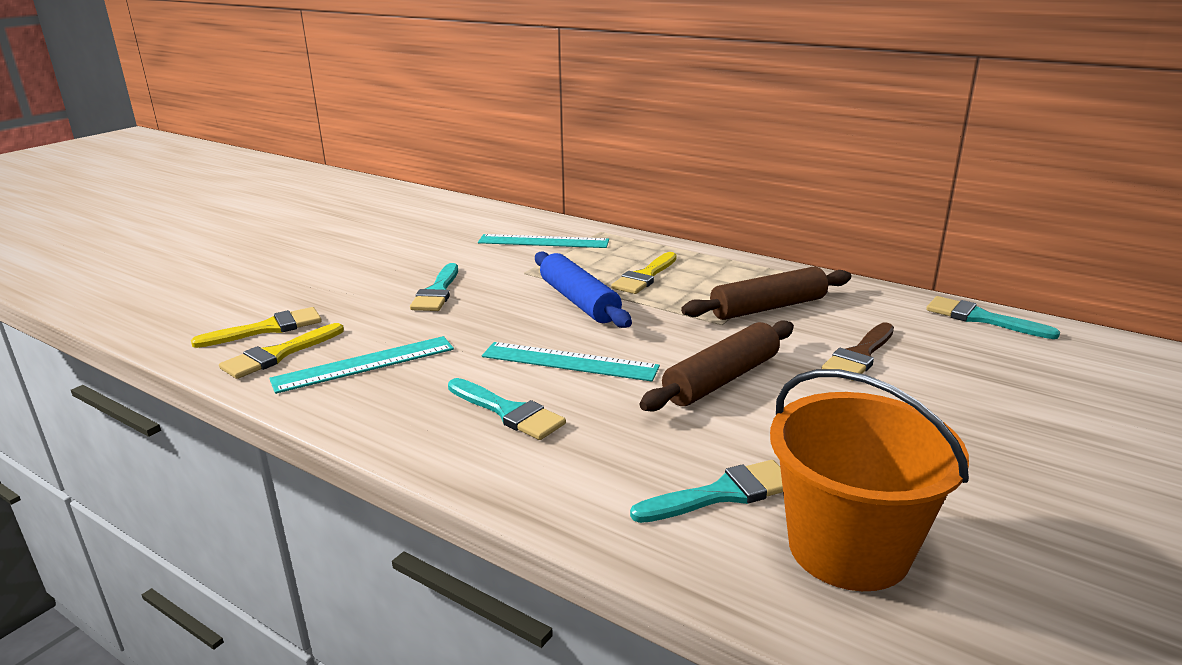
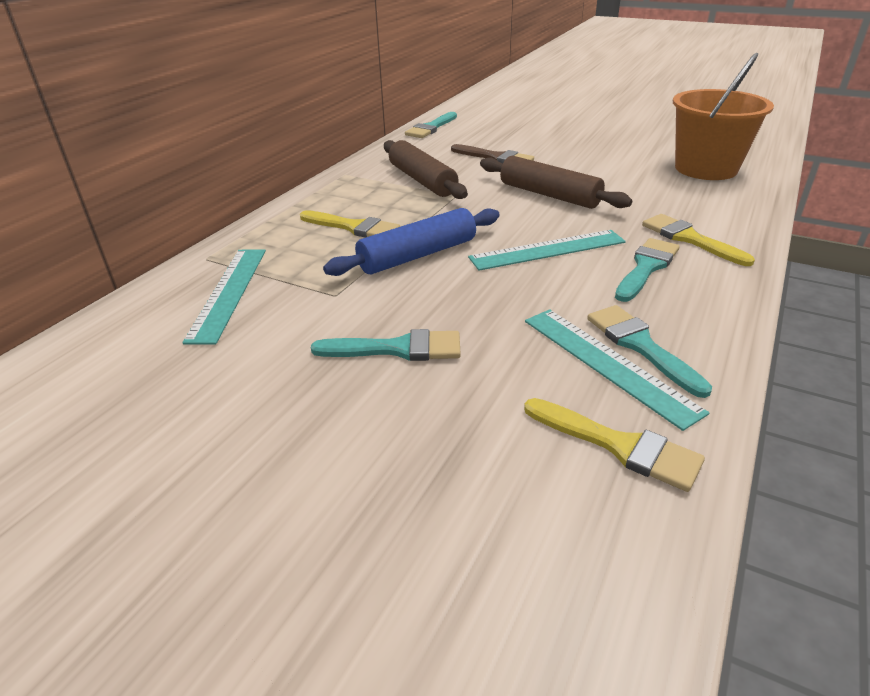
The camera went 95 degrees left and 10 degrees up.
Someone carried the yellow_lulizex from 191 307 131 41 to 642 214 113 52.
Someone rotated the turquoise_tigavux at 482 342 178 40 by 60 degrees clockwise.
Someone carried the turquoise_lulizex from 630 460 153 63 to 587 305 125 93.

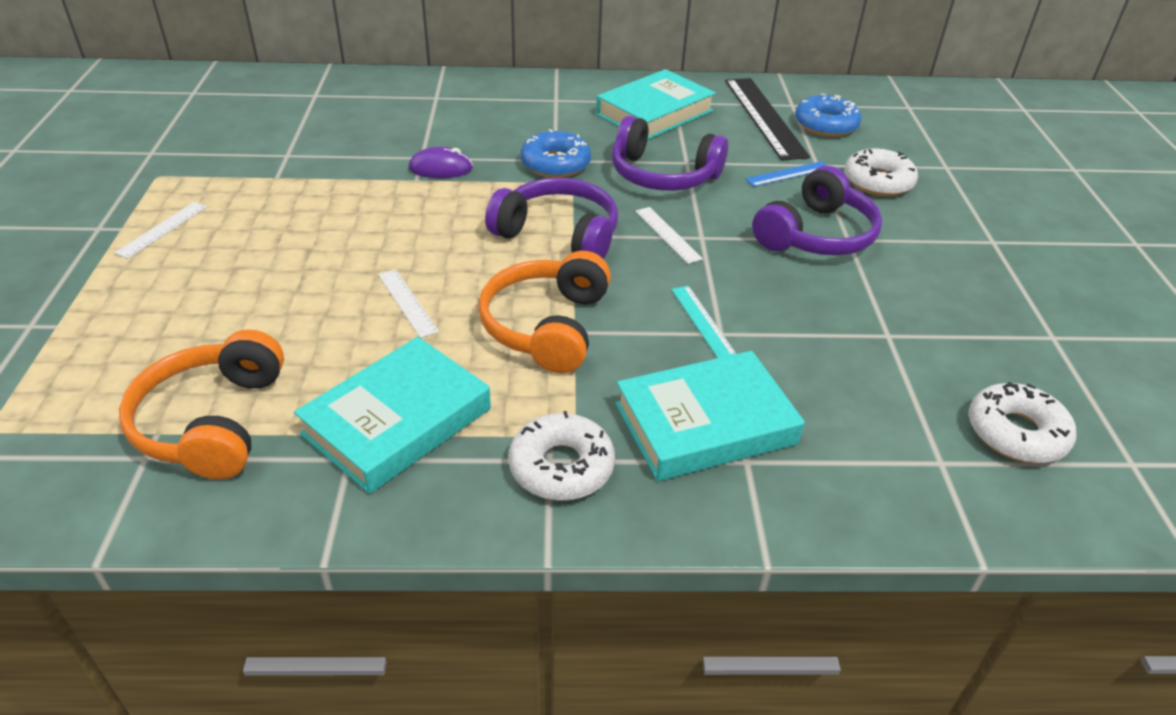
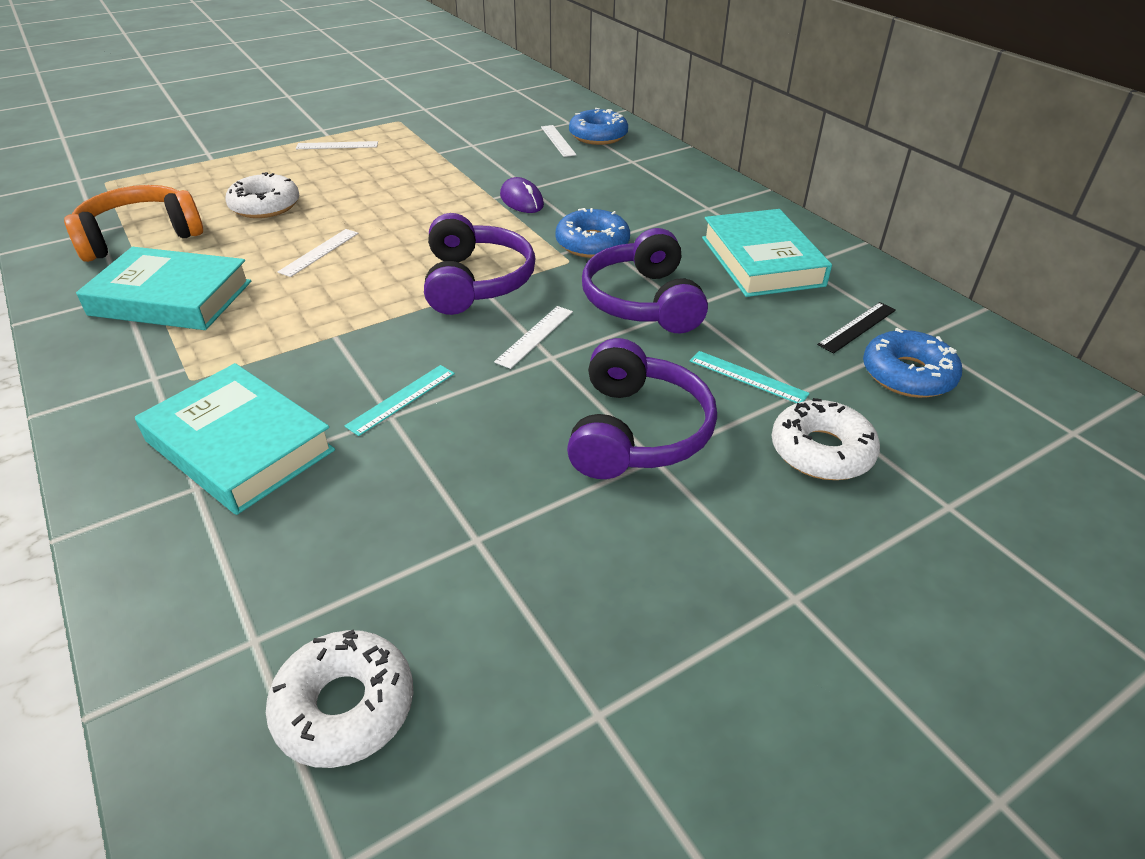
The camera went 60 degrees right and 0 degrees up.
Someone rotated the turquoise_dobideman at 596 69 120 71 by 60 degrees clockwise.
Someone scaled the black_tigavux at 725 78 85 82 by 0.49.
Someone repainted the blue_tigavux at 745 161 82 26, which became the turquoise_tigavux at 690 351 120 52.
Someone rotated the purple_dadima at 752 166 130 90 by 90 degrees counterclockwise.
Someone took away the orange_dadima at 478 251 133 122.
Someone carried the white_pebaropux from 508 411 107 90 to 225 172 74 46.
Someone put down the blue_pebaropux at 569 108 59 37.
Someone put down the white_tigavux at 541 125 36 32.

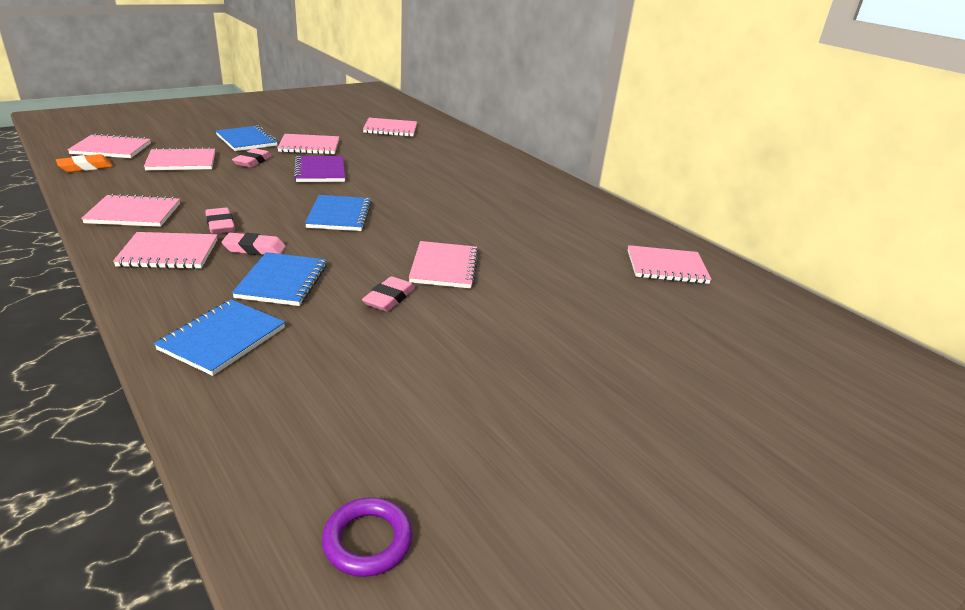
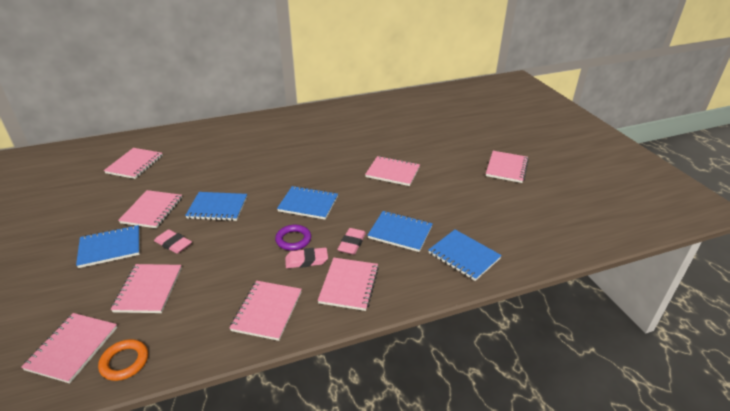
The camera went 70 degrees left and 5 degrees up.
Someone swapped the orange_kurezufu at 56 154 57 18 for the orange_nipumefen at 98 339 50 42.
Someone repainted the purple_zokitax at 294 156 52 26, which became the blue_zokitax at 185 192 62 29.
Someone carried the pink_zokitax from 628 245 84 39 to 486 151 43 32.
Someone took away the pink_kurezufu at 362 276 53 36.
Someone carried the purple_nipumefen from 322 497 91 80 to 275 225 36 26.

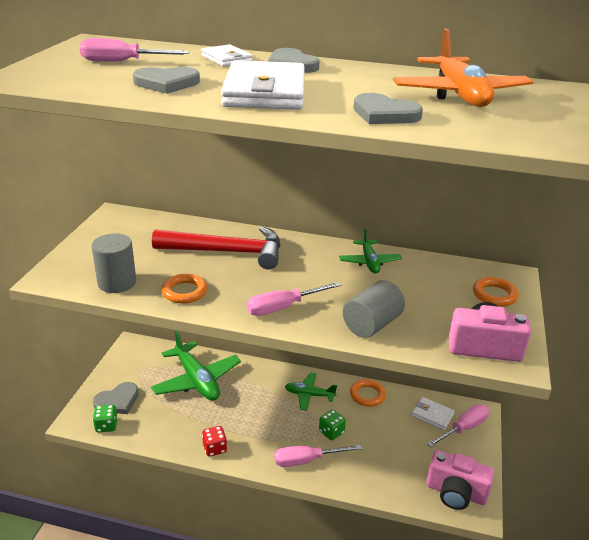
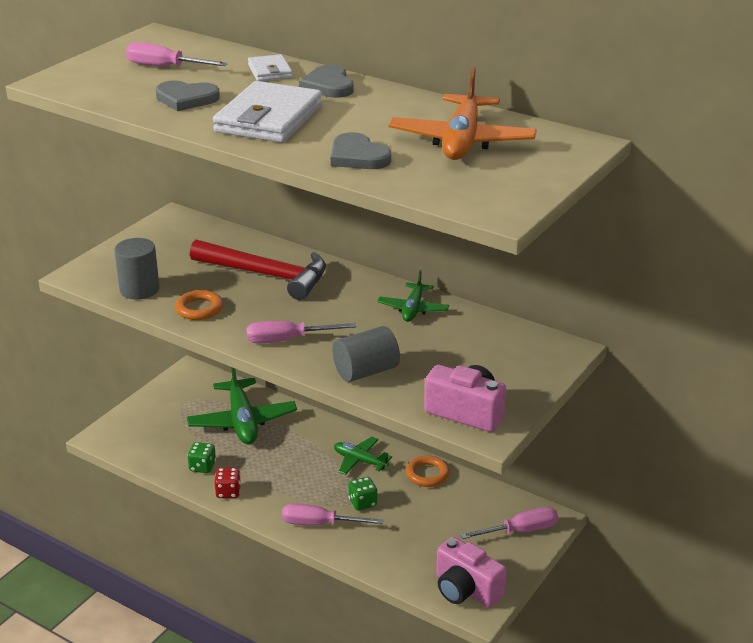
The camera went 20 degrees right and 0 degrees up.
Someone took away the orange_nipumefen at 473 277 45 30.
Someone took away the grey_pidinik at 93 382 46 32.
Someone took away the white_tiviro at 412 397 43 33.
Someone carried the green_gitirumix from 93 405 25 27 to 187 442 29 31.

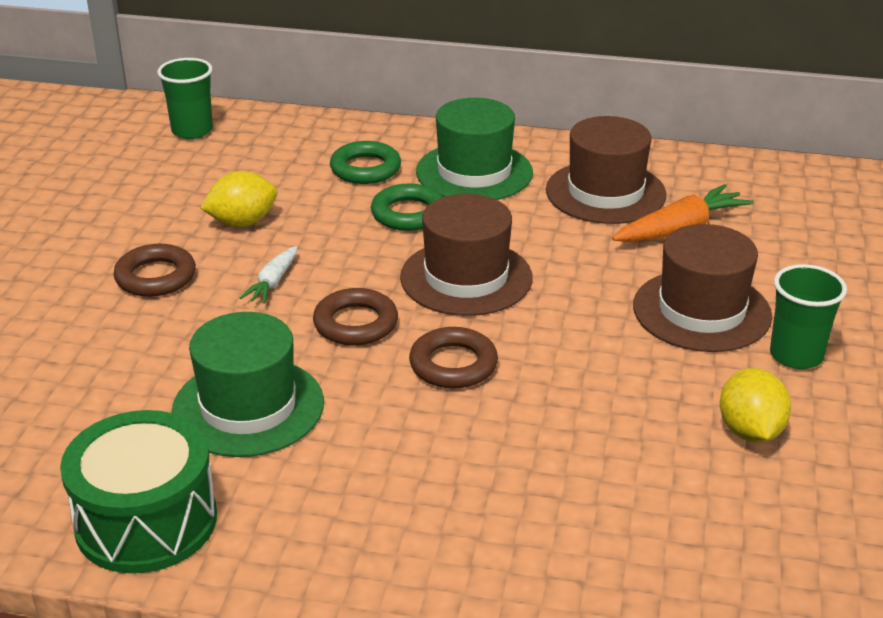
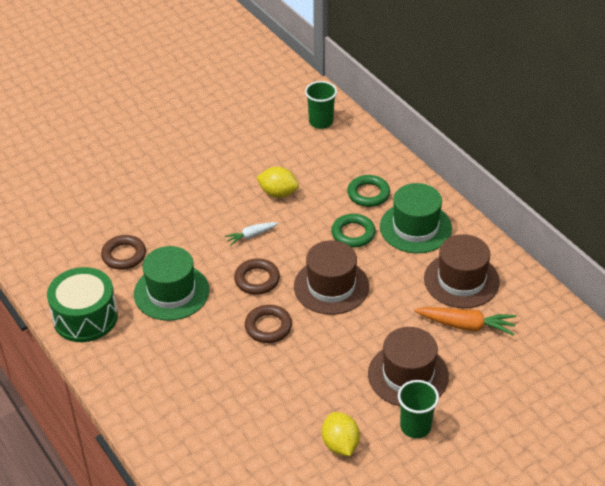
The camera went 45 degrees right and 10 degrees up.
Someone carried the brown_nipumefen from 114 244 82 53 to 101 235 45 35.
Someone rotated the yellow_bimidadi at 720 368 71 75 by 60 degrees counterclockwise.

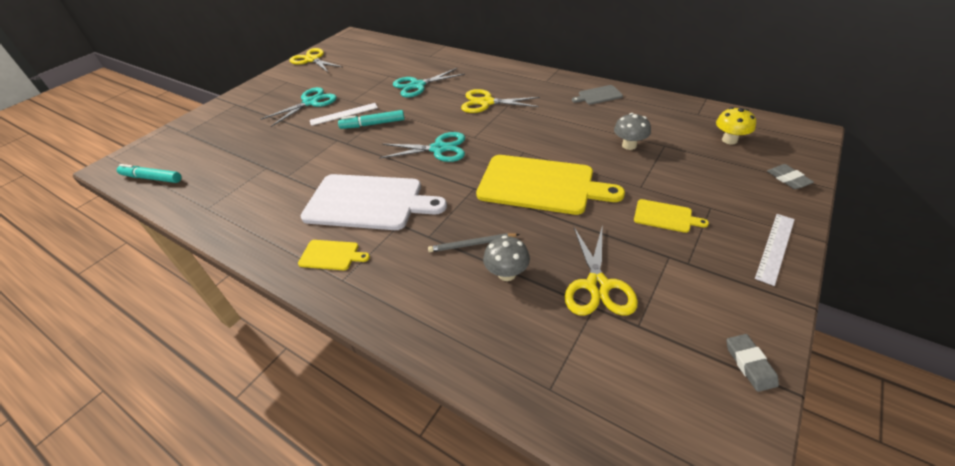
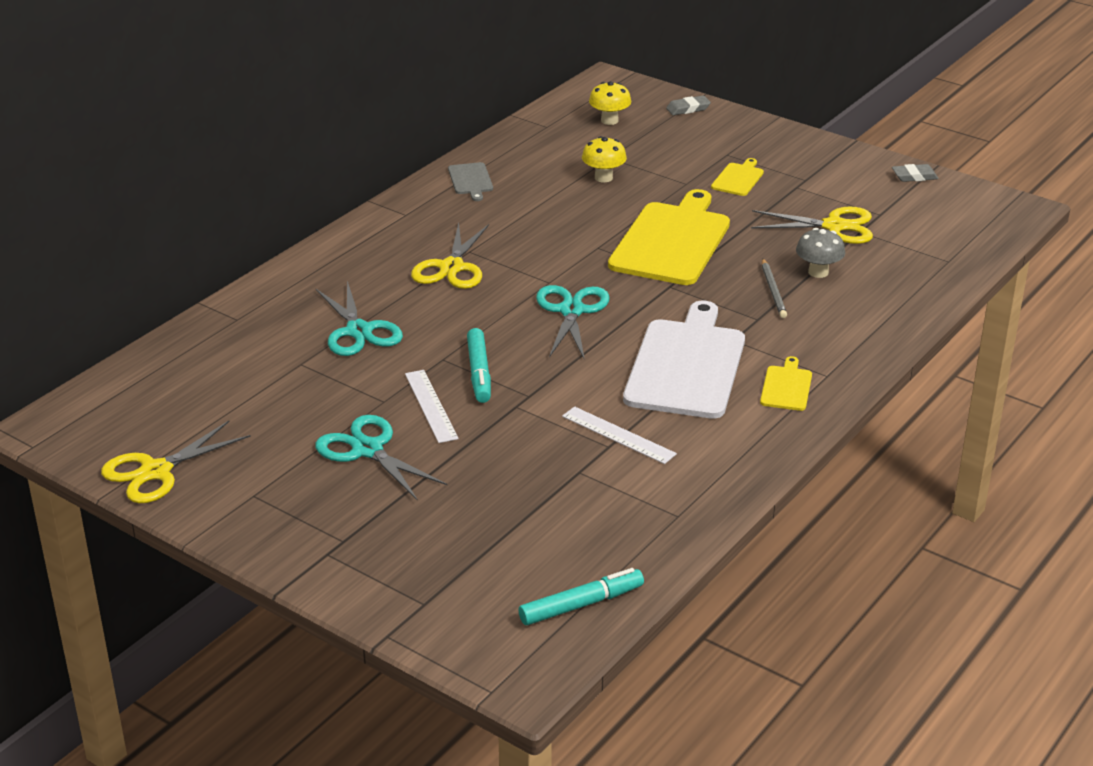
The camera went 90 degrees left and 10 degrees down.
Someone repainted the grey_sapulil at 614 113 37 37, which became the yellow_sapulil at 582 136 45 46.
Someone rotated the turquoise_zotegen at 117 164 64 19 by 135 degrees counterclockwise.
Someone carried the white_tigavux from 755 214 40 72 to 562 406 115 58.

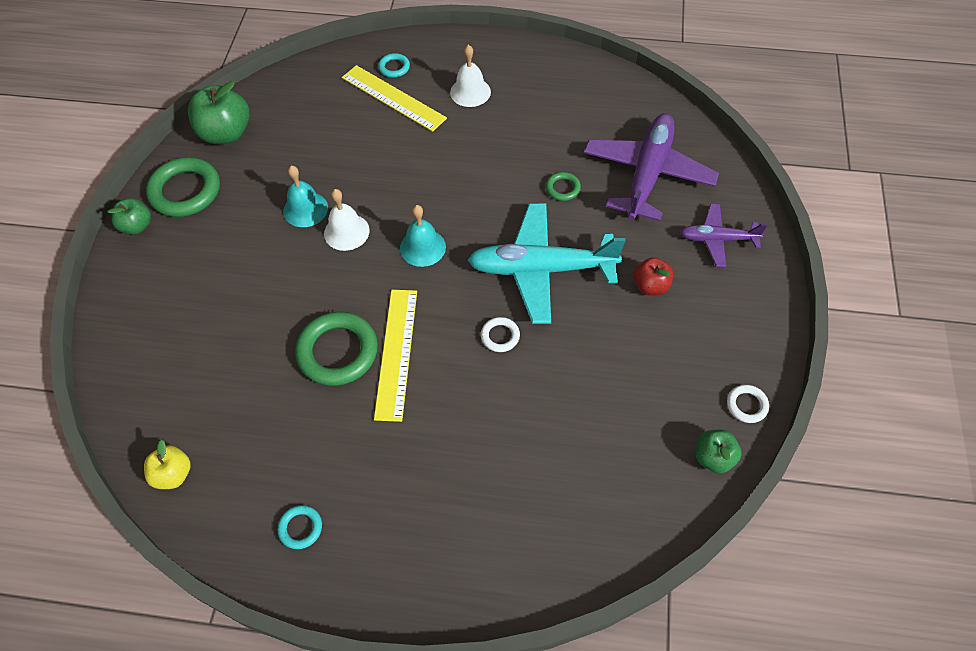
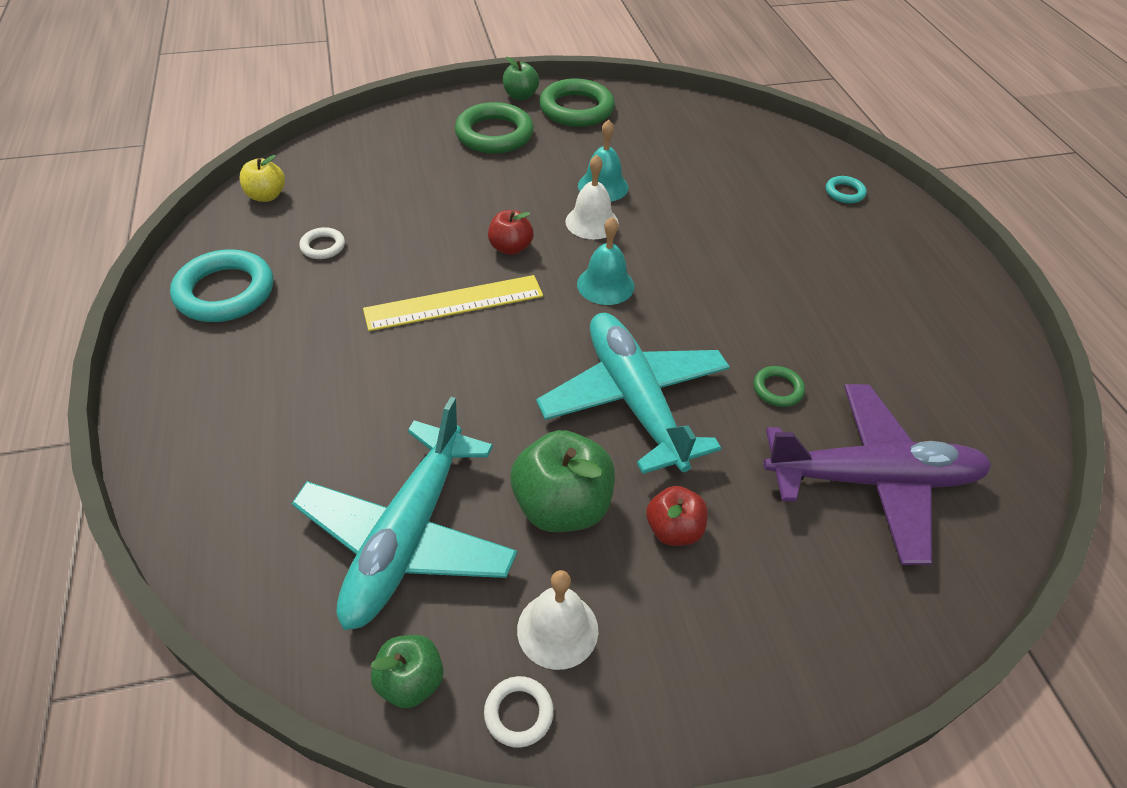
The camera went 65 degrees right and 10 degrees down.
Someone carried the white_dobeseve from 450 45 41 62 to 517 570 81 100.
Someone took away the yellow_tigavux at 342 65 105 67.
Someone carried the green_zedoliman from 188 81 62 63 to 510 430 105 102.
Someone took away the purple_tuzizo at 680 204 87 63.
Someone carried the green_nipumefen from 295 312 83 74 to 455 102 79 52.
Someone carried the white_nipumefen from 481 317 39 35 to 299 227 46 32.
Someone scaled the turquoise_nipumefen at 277 505 45 44 by 2.07.
Someone put down the red_zedoliman at 488 210 46 45.
Someone put down the turquoise_tuzizo at 292 397 225 233.

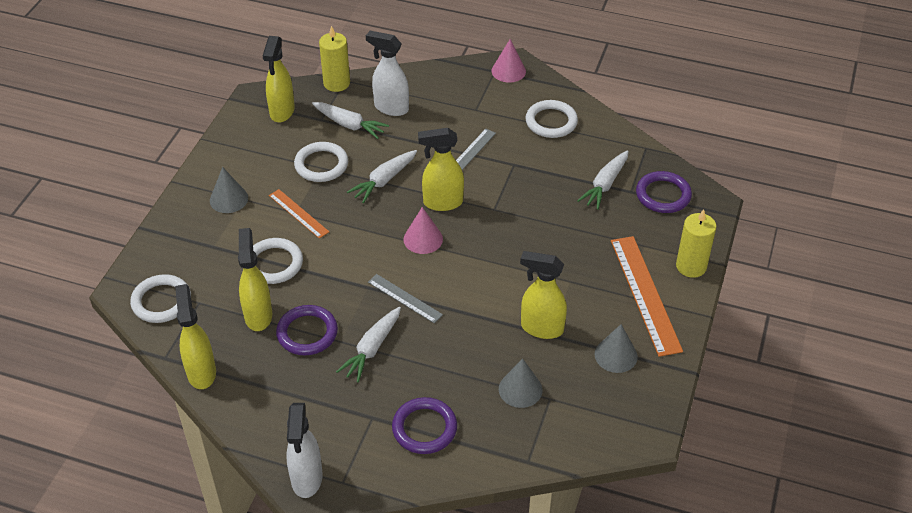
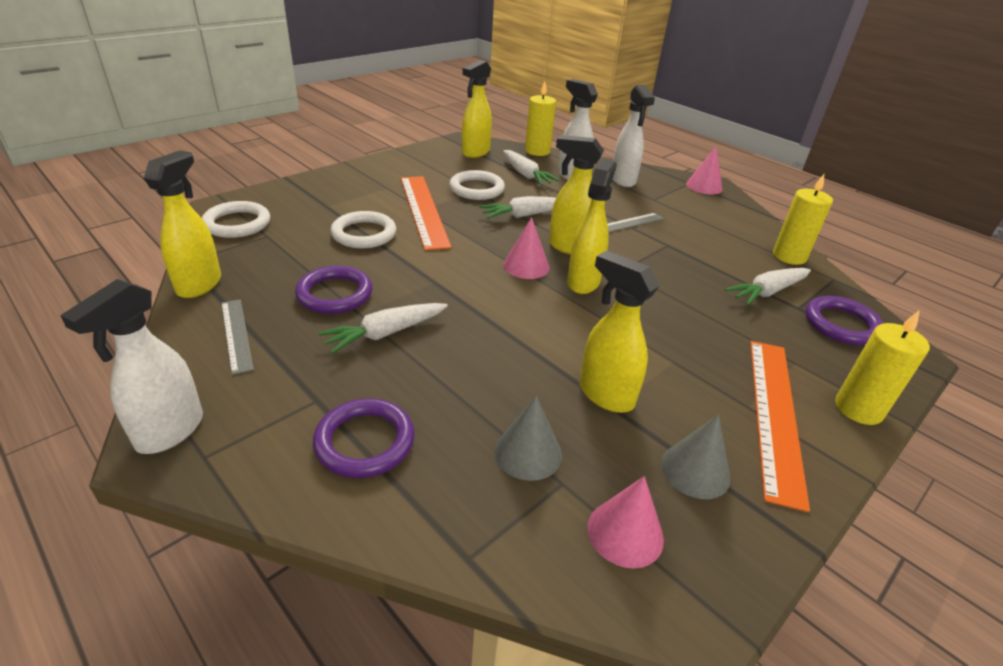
The camera went 25 degrees right and 10 degrees down.
Someone took away the white_nipumefen at 525 100 53 38.
Someone took away the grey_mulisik at 210 167 38 46.
Someone scaled the orange_tigavux at 269 189 60 50 by 1.79.
Someone carried the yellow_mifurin from 238 228 34 103 to 567 159 50 135.
Someone carried the grey_tigavux from 368 274 75 49 to 221 299 33 76.
Someone put down the white_mifurin at 612 85 43 102.
Someone put down the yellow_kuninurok at 773 174 60 91.
Someone put down the pink_mulisik at 587 476 77 92.

